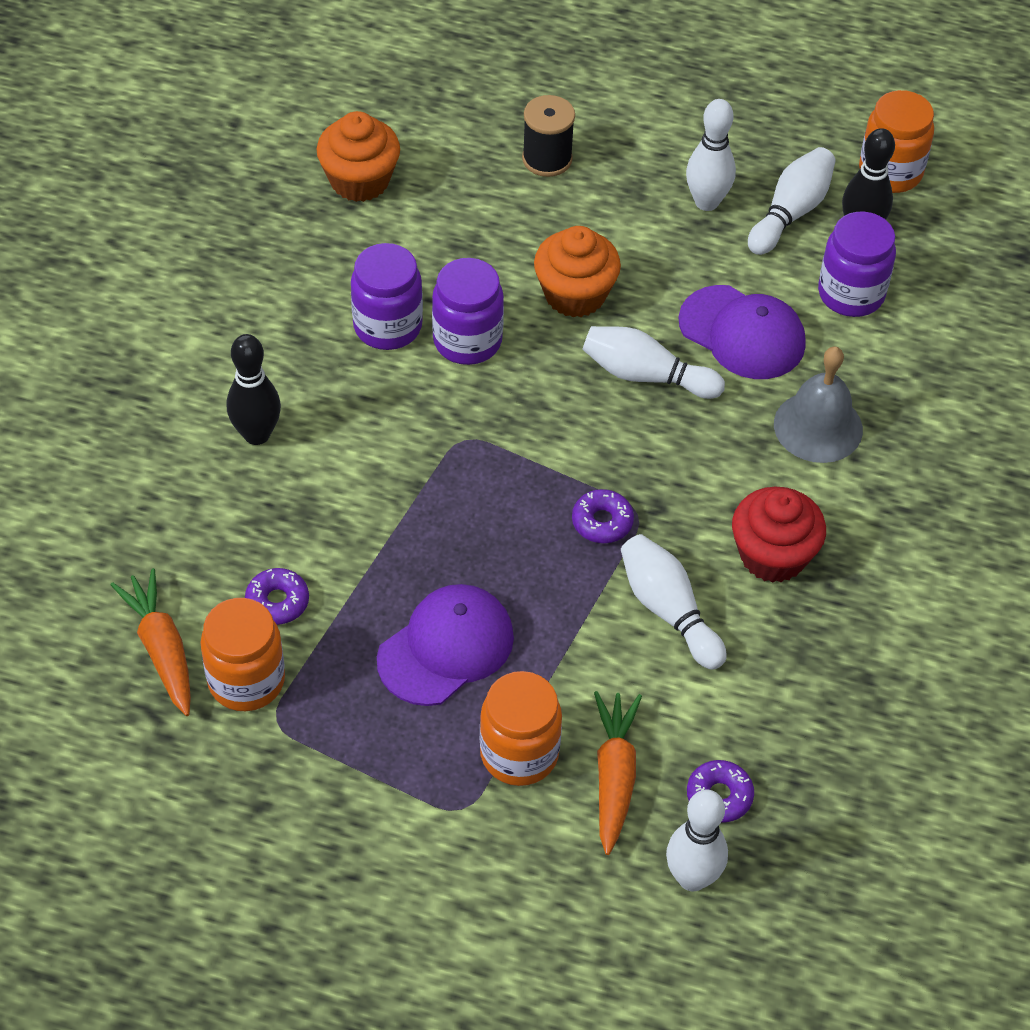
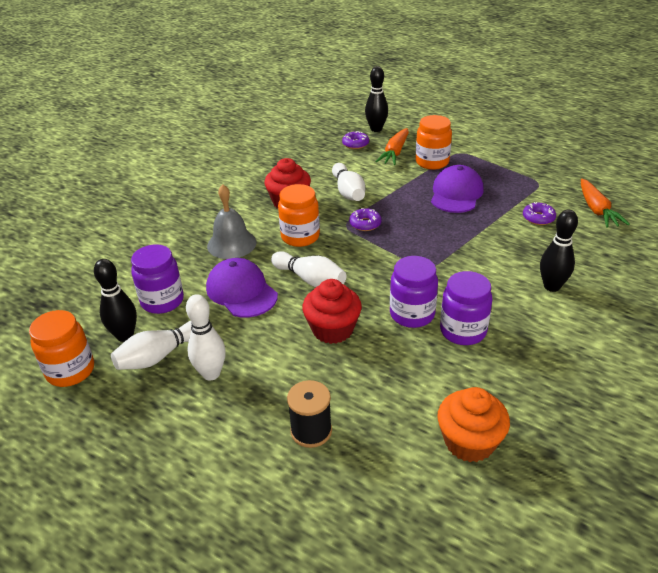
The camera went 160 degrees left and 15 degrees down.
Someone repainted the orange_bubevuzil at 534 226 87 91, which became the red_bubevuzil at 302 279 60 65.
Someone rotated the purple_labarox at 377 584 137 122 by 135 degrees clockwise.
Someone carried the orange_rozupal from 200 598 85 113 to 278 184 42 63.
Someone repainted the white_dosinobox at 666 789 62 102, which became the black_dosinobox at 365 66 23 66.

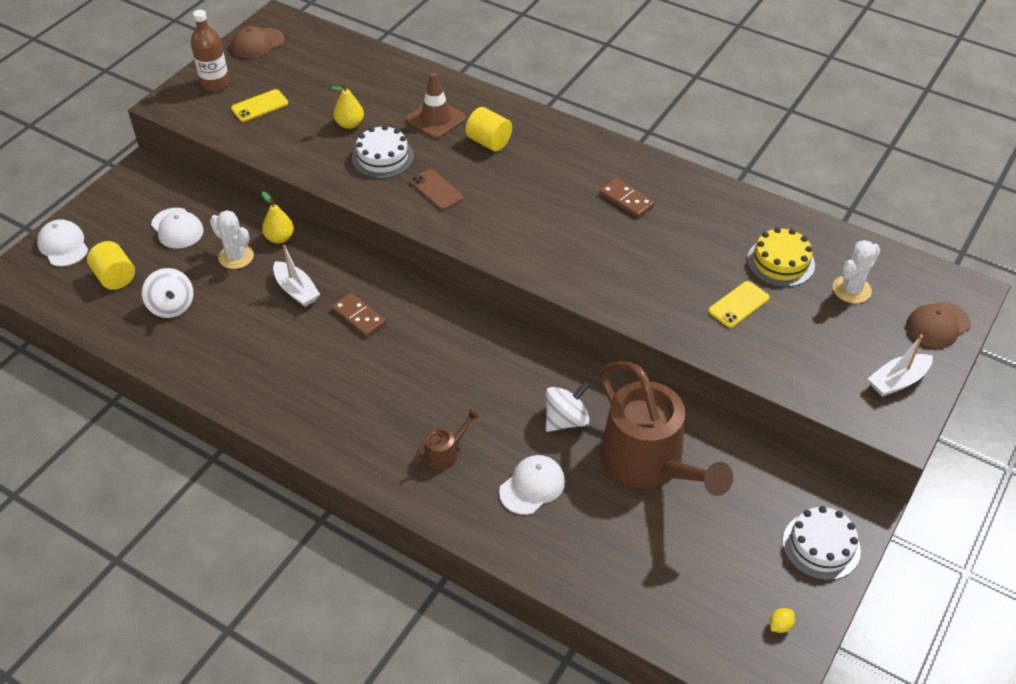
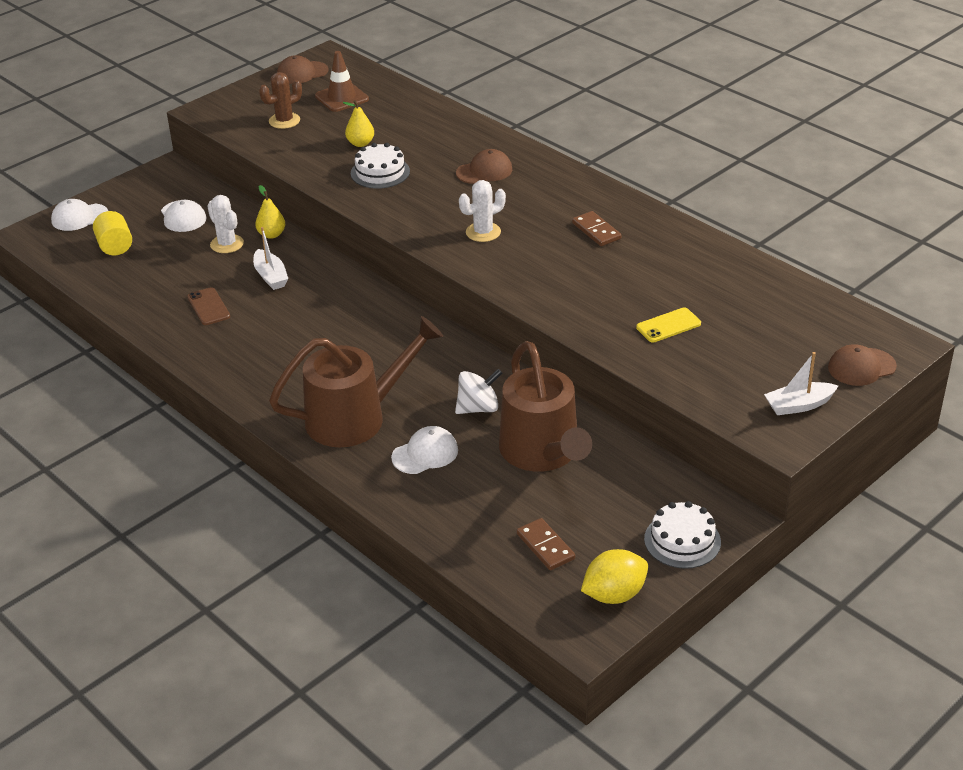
The camera went 15 degrees right and 10 degrees down.
Someone took away the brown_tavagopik at 191 10 39 82.
Someone carried the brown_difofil from 406 72 60 67 to 315 51 54 61.
Someone swapped the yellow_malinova at 231 89 57 33 for the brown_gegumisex at 259 72 43 57.
Someone swapped the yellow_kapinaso at 466 107 46 44 for the brown_labarox at 456 149 56 35.
Someone carried the brown_malinova from 410 169 54 41 to 188 287 42 38.
Someone rotated the white_labarox at 37 219 51 48 by 90 degrees counterclockwise.
Someone took away the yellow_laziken at 747 227 68 60.
Someone carried the white_gegumisex from 833 240 47 63 to 459 180 47 62.
Someone took away the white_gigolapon at 142 268 51 50.
Someone carried the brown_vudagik from 332 293 54 44 to 517 518 58 52.
Someone scaled the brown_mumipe at 414 409 65 61 by 2.45.
Someone scaled the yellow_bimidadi at 770 608 25 25 by 2.37.

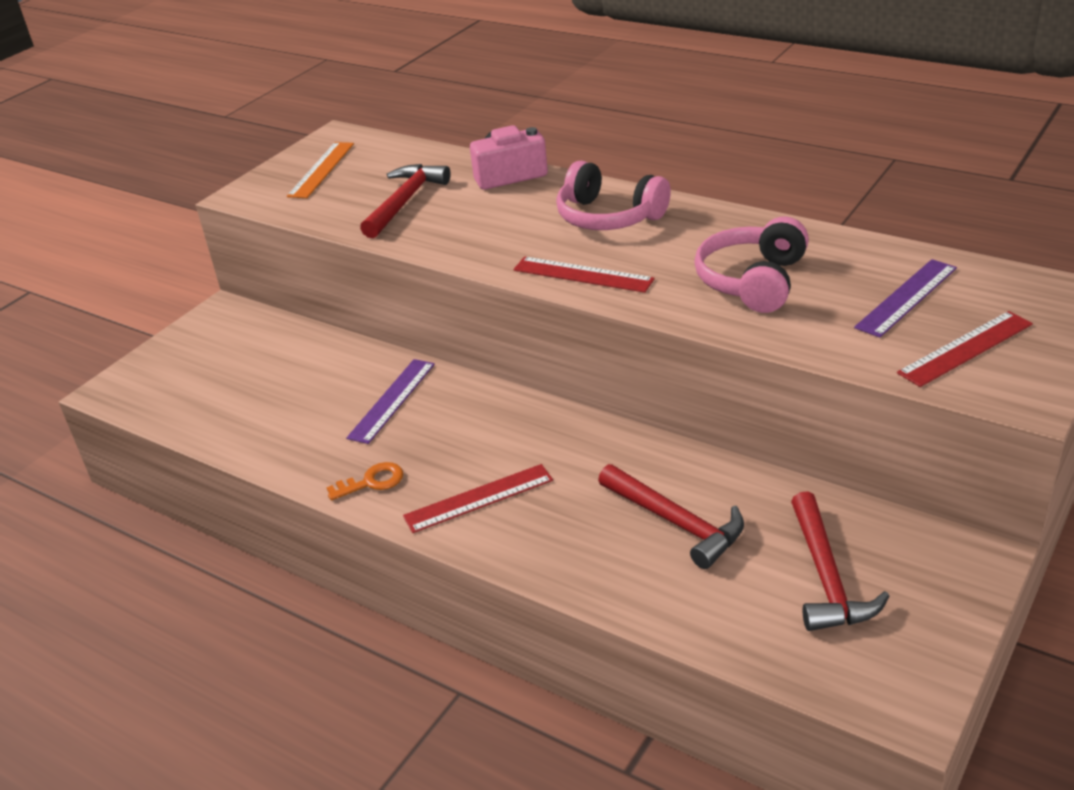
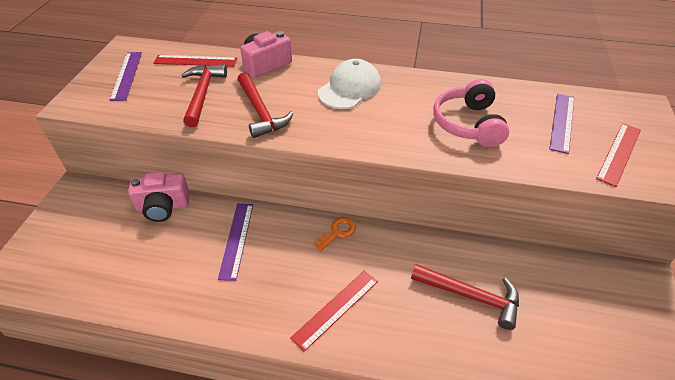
The camera went 25 degrees left and 10 degrees up.
Someone repainted the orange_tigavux at 287 142 67 56, which became the purple_tigavux at 109 52 33 49.
Someone swapped the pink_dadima at 556 161 115 69 for the white_labarox at 318 59 63 50.
Someone carried the red_tigavux from 513 257 142 36 to 153 55 84 12.
Someone carried the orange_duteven from 326 462 77 39 to 313 217 43 34.
Someone carried the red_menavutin from 791 491 98 140 to 237 72 56 66.
Someone put down the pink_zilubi at 128 172 62 50.

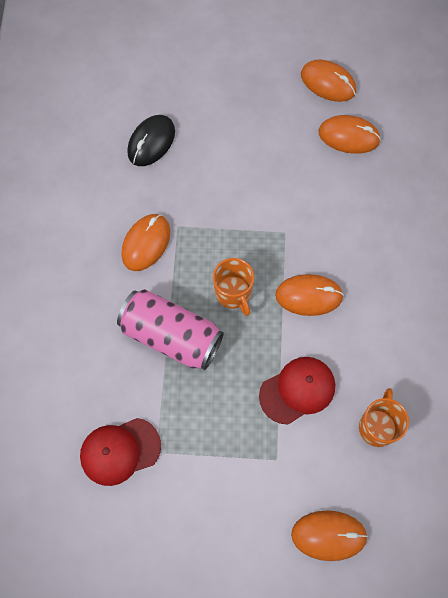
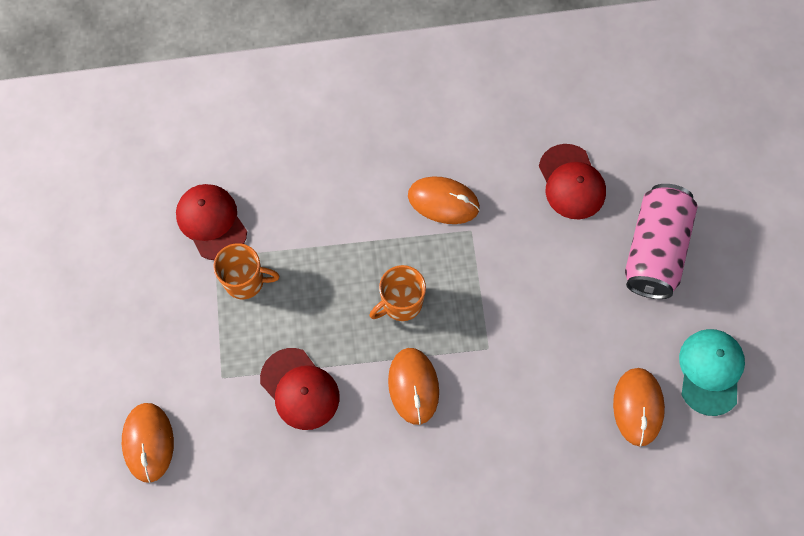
The camera went 80 degrees right and 0 degrees up.
Someone swapped the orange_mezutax at 301 59 55 43 for the turquoise_labarox at 679 329 66 87.
Someone swapped the black_mezutax at 127 115 48 51 for the red_labarox at 539 144 67 75.
Someone carried the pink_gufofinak from 117 289 107 81 to 625 184 73 115.
Someone carried the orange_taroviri from 359 388 50 59 to 213 243 67 56.

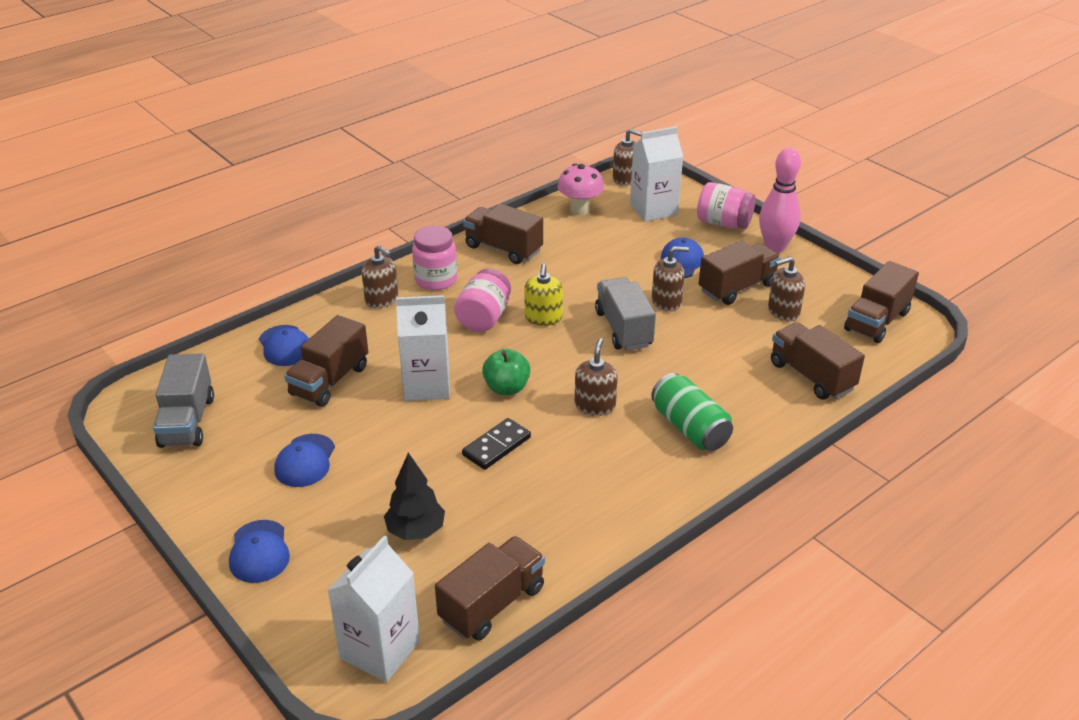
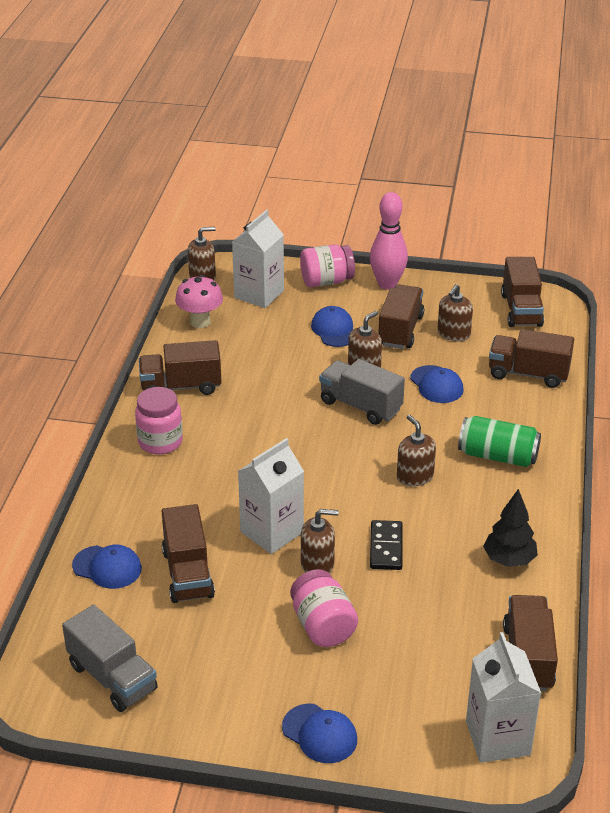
The camera went 40 degrees left and 0 degrees up.
Someone carried the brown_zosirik from 362 245 36 63 to 301 509 37 64.
Someone took away the yellow_zosirik at 524 264 39 62.
Someone carried the pink_rozupal from 454 268 57 64 to 290 569 68 78.
Someone took away the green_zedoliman at 482 349 48 46.
Someone carried the blue_labarox from 274 434 61 53 to 410 365 54 38.
Someone carried the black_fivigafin from 384 453 61 87 to 483 489 55 78.

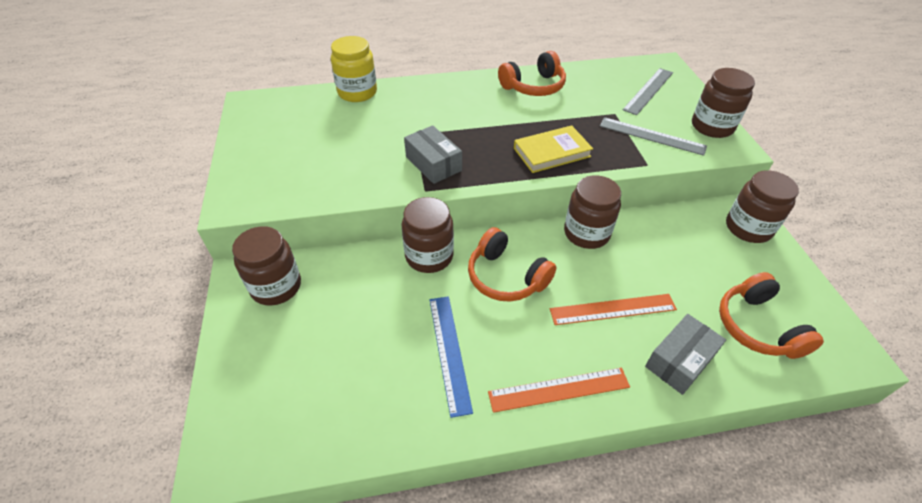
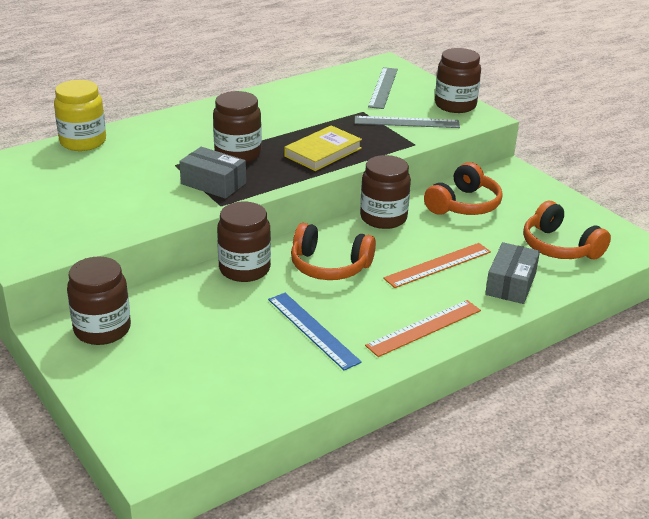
The camera went 25 degrees left and 15 degrees down.
Someone carried the orange_dadima from 498 51 68 45 to 424 162 79 53.
Someone carried the brown_rozupal from 726 170 73 73 to 213 91 49 72.

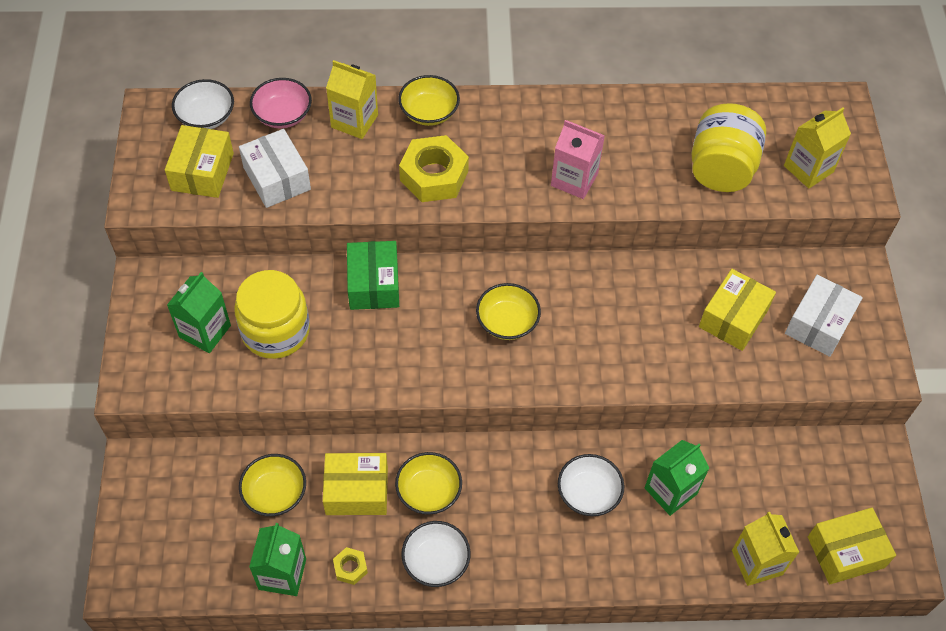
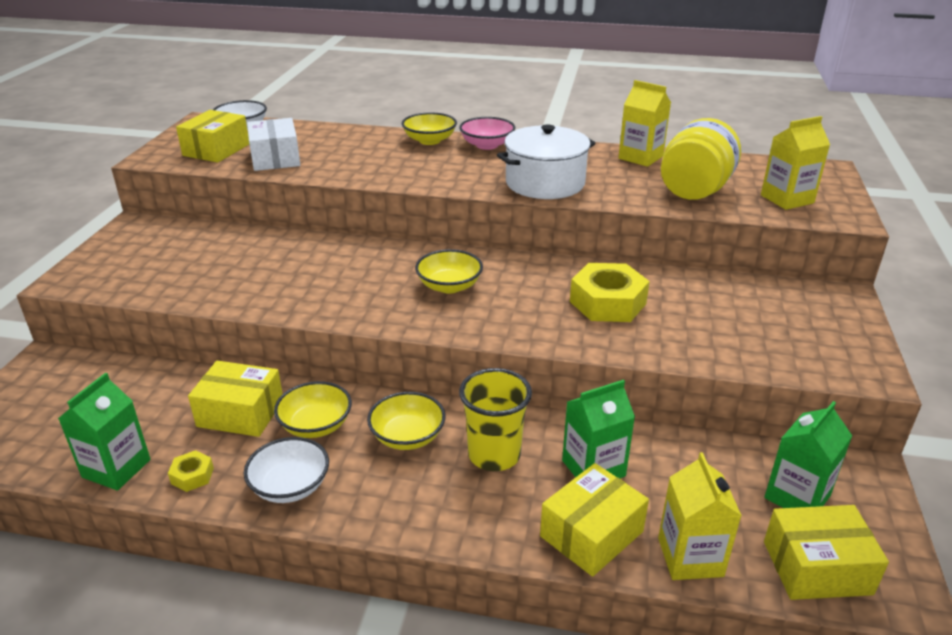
The camera went 15 degrees right and 25 degrees down.
Someone carried the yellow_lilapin from 326 60 52 79 to 618 80 53 87.
Someone carried the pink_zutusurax from 250 78 62 50 to 459 117 56 33.
Someone swapped the pink_lilapin at 551 120 54 79 for the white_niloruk at 497 124 99 75.
Someone carried the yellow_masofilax from 399 135 70 67 to 570 263 80 59.
Someone took away the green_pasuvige at 347 241 52 69.
Someone carried the yellow_pasuvige from 699 269 77 82 to 540 463 109 114.
Someone took away the yellow_rozupal at 234 270 76 89.
Someone carried the green_lilapin from 167 272 64 81 to 764 401 88 107.
Someone took away the white_pasuvige at 785 275 78 82.
Someone carried the yellow_zutusurax from 239 454 67 62 to 367 392 79 58.
Someone swapped the white_zutusurax at 558 454 66 62 for the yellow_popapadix at 459 368 73 103.

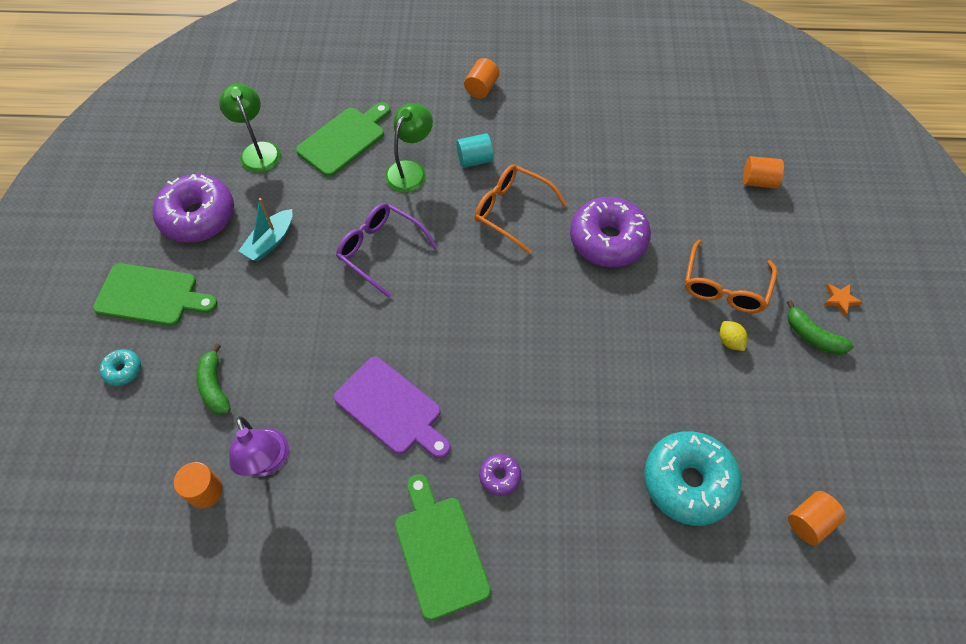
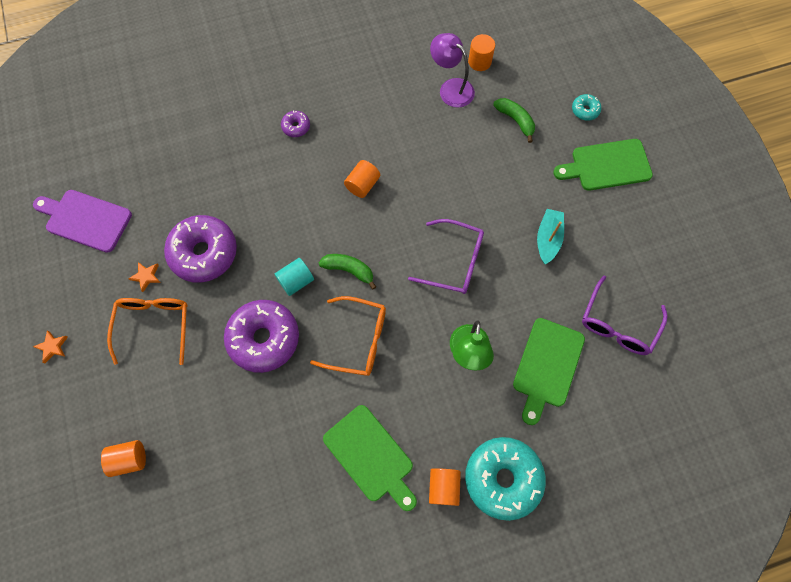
The camera went 160 degrees right and 10 degrees up.
Someone swapped the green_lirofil at 219 84 62 89 for the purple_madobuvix at 582 275 85 80.
Someone carried the turquoise_kapinaso from 456 133 38 35 to 275 258 39 38.
Someone carried the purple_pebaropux from 153 174 81 68 to 164 215 73 68.
Someone carried the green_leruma from 787 300 67 55 to 319 254 57 35.
Someone swapped the yellow_bimidadi at 720 321 28 30 for the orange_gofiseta at 128 262 33 30.
Someone carried the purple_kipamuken from 334 357 116 101 to 33 190 99 63.
Someone carried the turquoise_pebaropux from 644 431 98 95 to 465 437 81 84.
Someone carried the green_kipamuken from 395 474 96 147 to 323 405 94 106.
Someone carried the orange_kapinaso from 788 491 58 54 to 344 160 36 38.

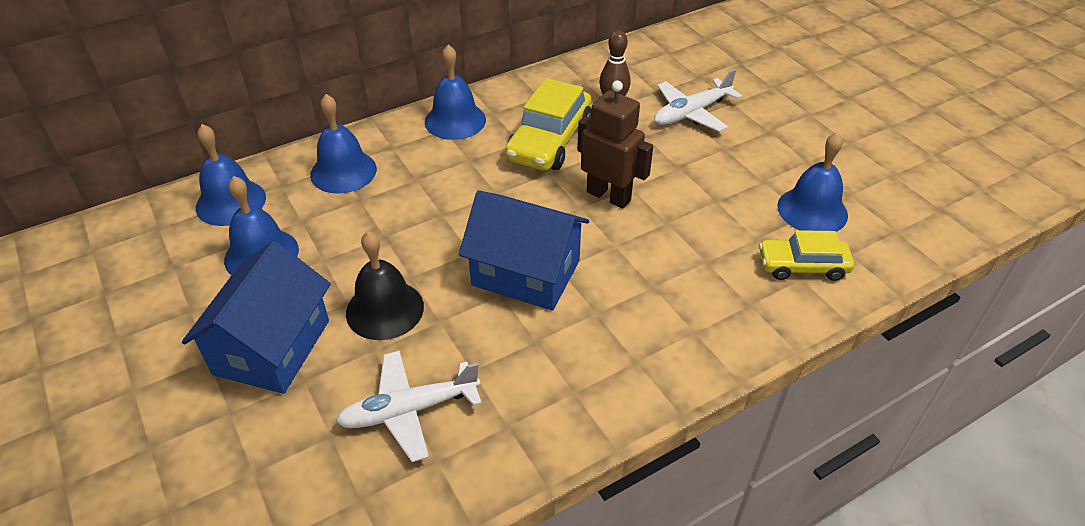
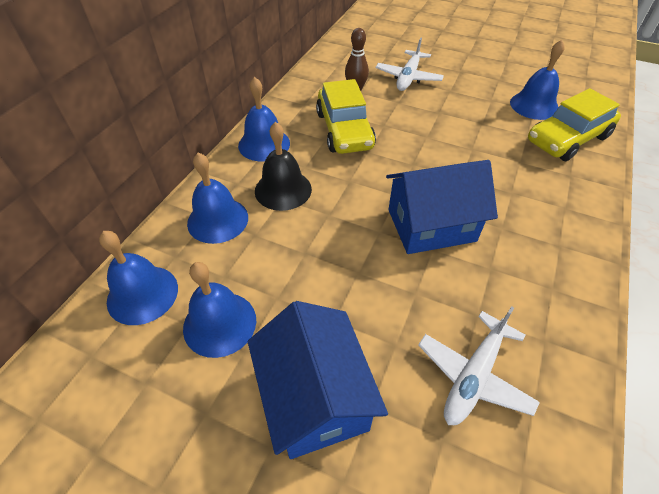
The camera went 35 degrees left and 5 degrees up.
Someone took away the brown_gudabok at 577 80 76 129.
Someone scaled the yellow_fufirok at 759 230 95 51 by 1.56.
Someone carried the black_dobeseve from 346 231 78 109 to 255 122 57 89.

